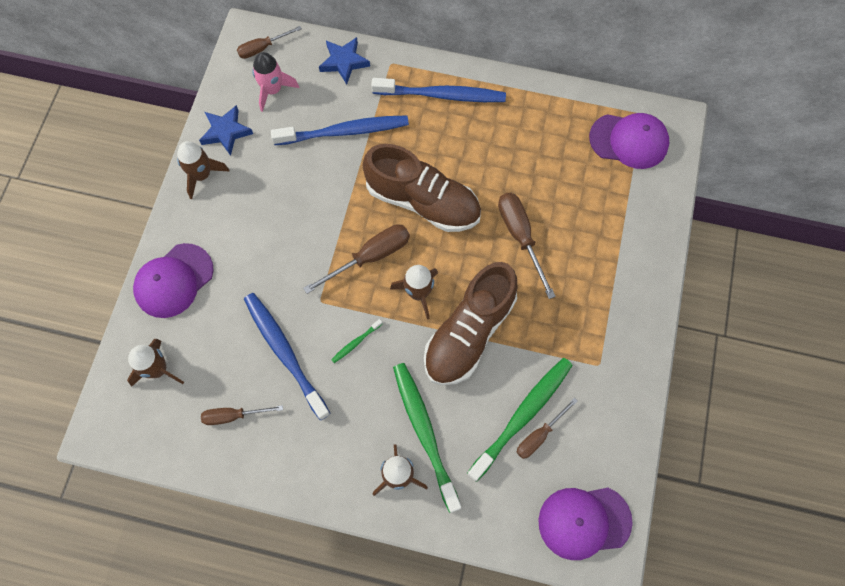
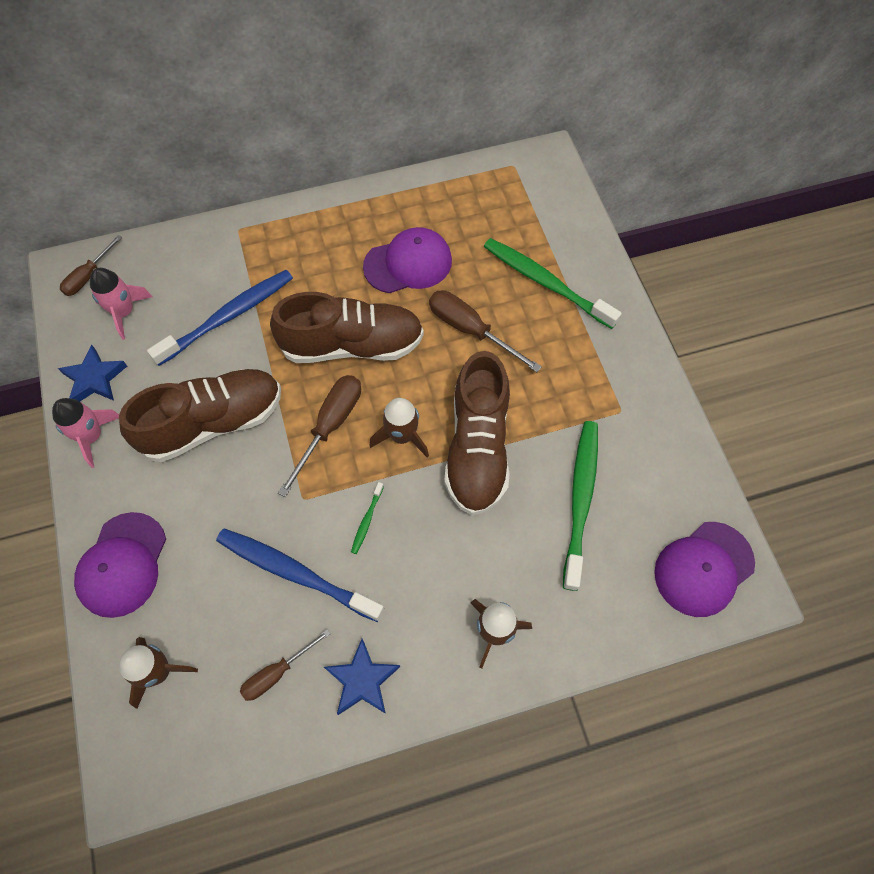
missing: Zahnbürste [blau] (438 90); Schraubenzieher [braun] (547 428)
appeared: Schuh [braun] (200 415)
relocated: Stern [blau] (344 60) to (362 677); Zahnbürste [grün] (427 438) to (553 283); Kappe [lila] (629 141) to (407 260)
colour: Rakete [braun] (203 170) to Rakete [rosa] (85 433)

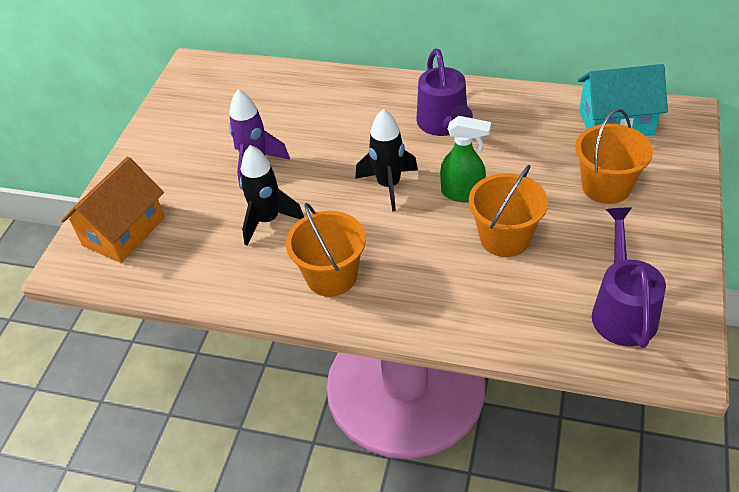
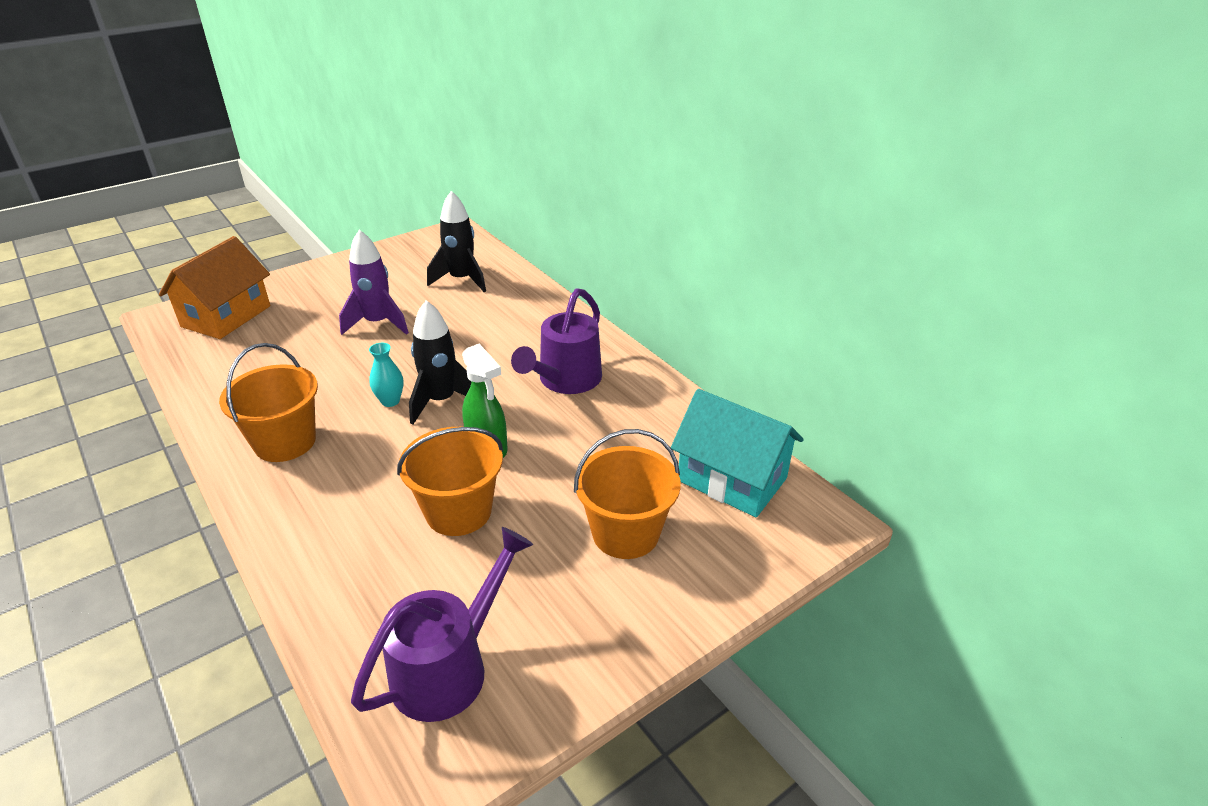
appeared: Vase [türkis] (386 375)
relocated: Rakete [schwarz] (272 195) to (456 241)
spun: Haus [orange] (113 210) = (214 287) 45 degrees counterclockwise

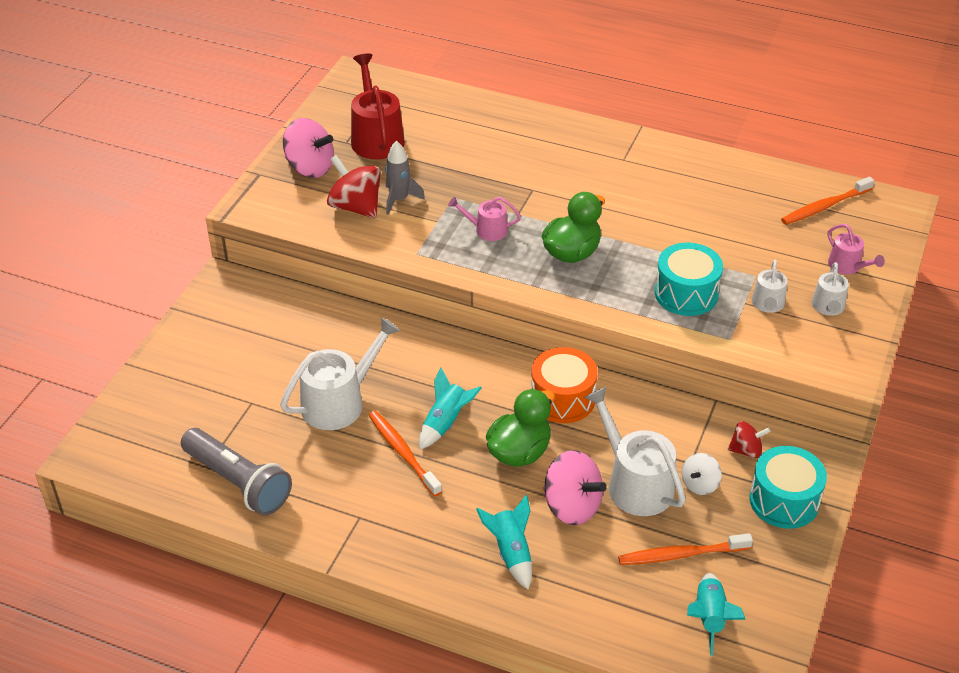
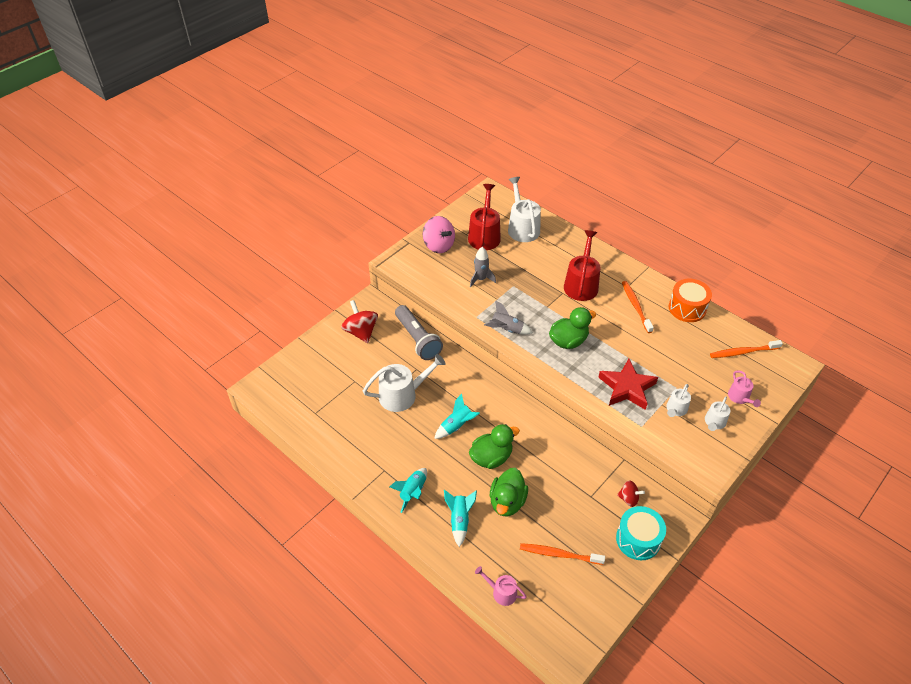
missing: Kreisel [weiß] (702 474)
appeared: Rakete [grau] (508 317); Gießkanne [rot] (582 265)
relocated: Taschenlampe [grau] (236 472) to (419 332); Kreisel [rot] (354 186) to (359 321); Zahnbürste [orange] (405 454) to (638 307); Gießkanne [rosa] (484 219) to (501 586); Trommel [orange] (564 385) to (690 300); Gießkanne [weiß] (635 451) to (524 209); Rakete [türkis] (716 614) to (408 490)
exchanged: Kreisel [rosa] (575 487) to Ente [grün] (509 492); Trommel [türkis] (689 279) to Stern [rot] (628 384)

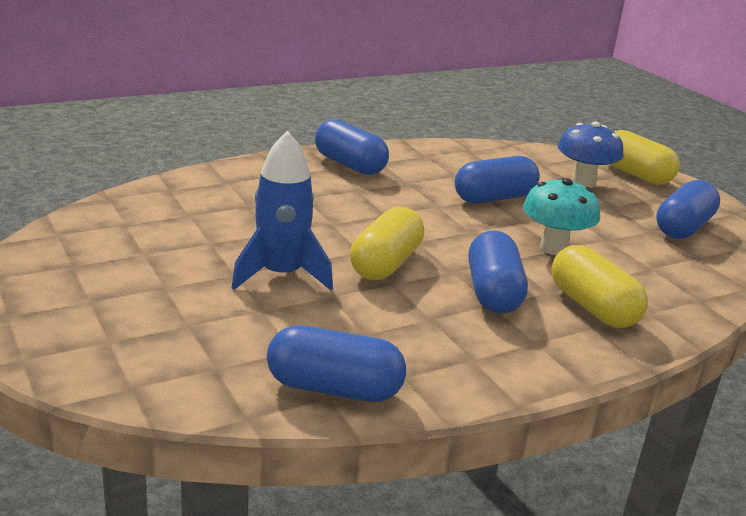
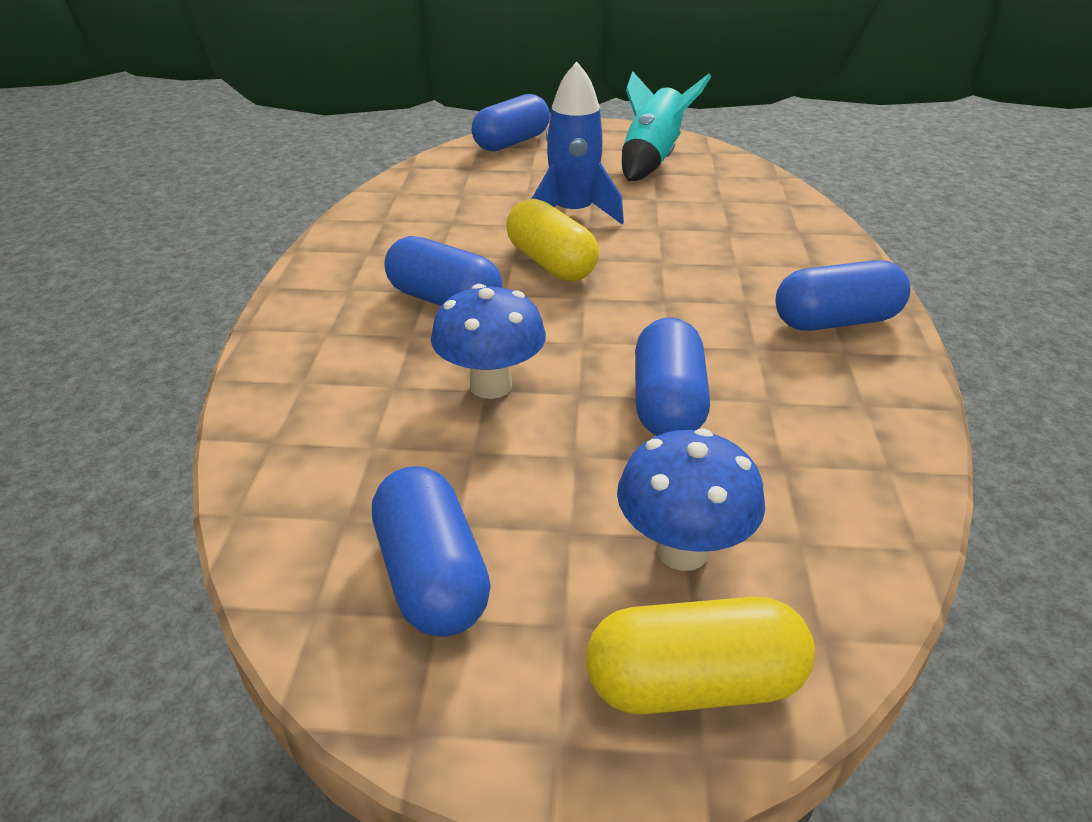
missing: Kapsel [gelb] (599 286)
appeared: Rakete [türkis] (666 126)
relocated: Kapsel [blau] (336 363) to (511 122)
colour: Pilz [türkis] (561 216) to Pilz [blau] (488 341)

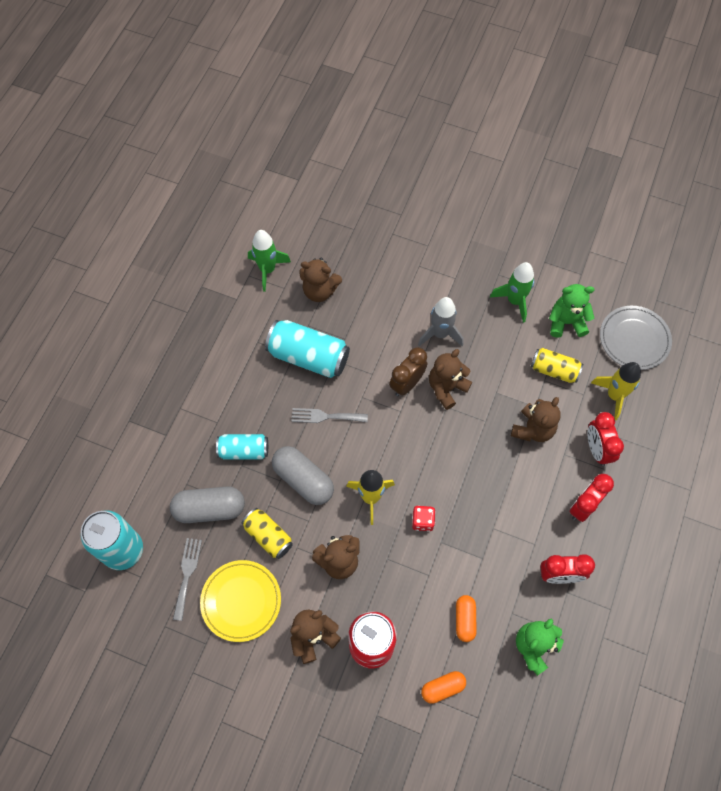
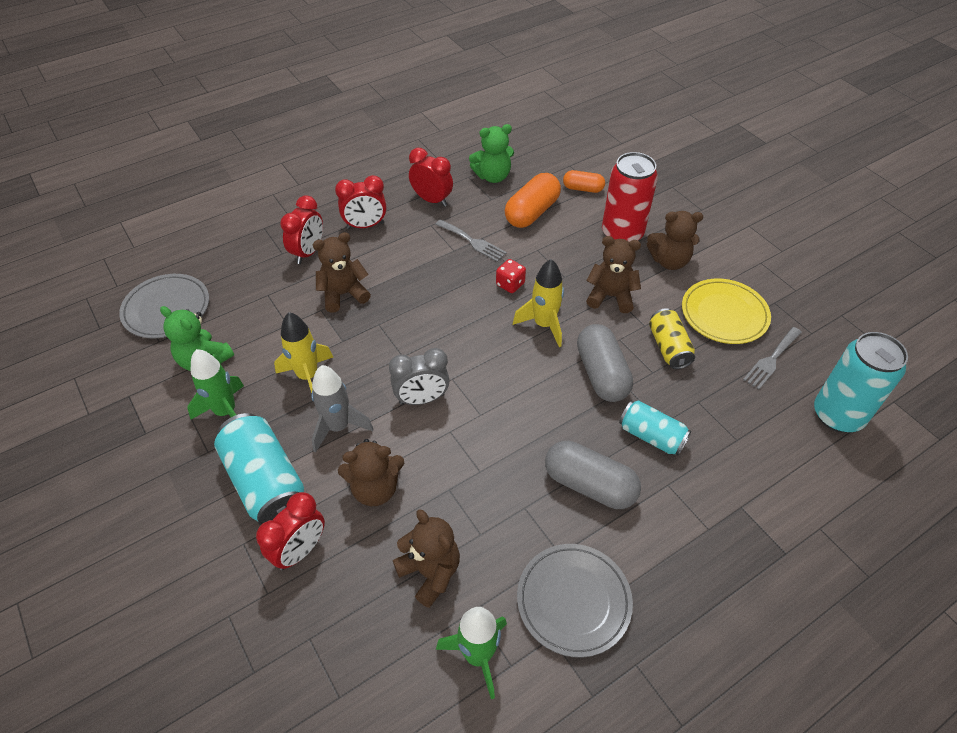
missing: Dose [gelb] (557 365)
appeared: Wecker [rot] (290 531); Teller [grau] (575 601)
relocated: Kapsel [grau] (207 505) to (593 475); Dose [türkis] (307 349) to (259 469); Gabel [grau] (329 415) to (471 240); Teddybär [braun] (450 379) to (371 472); Rakete [gelb] (616 391) to (303 352)
colour: Wecker [braun] (408 371) to Wecker [grau] (419 376)
size: Kapsel [orange] (466 618) = (533 200) x1.69

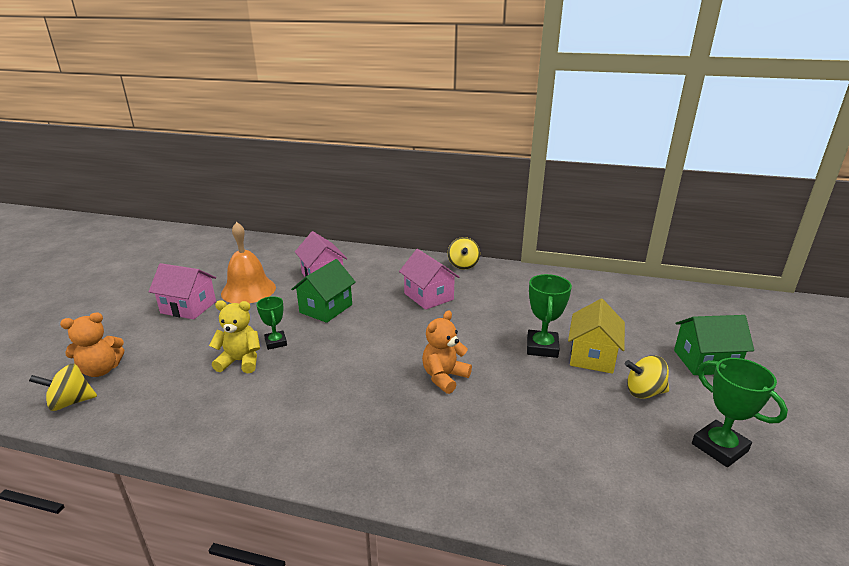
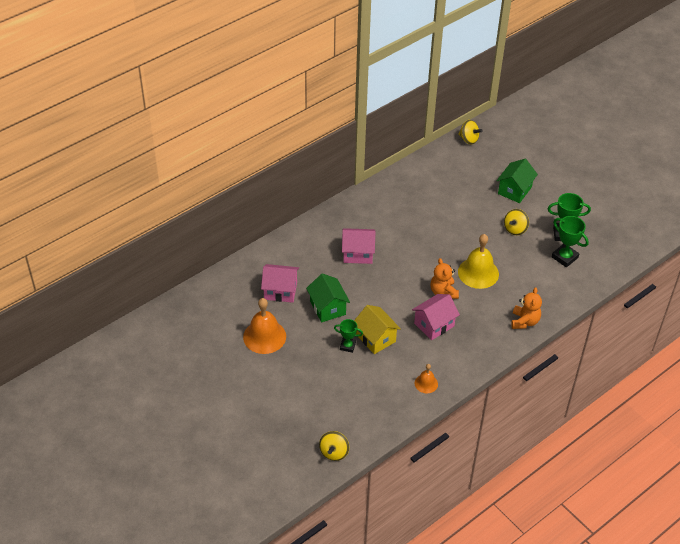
missing: Teddybär [gelb] (234 336)
appeared: Glocke [orange] (426 378); Glocke [gelb] (478 261)
relocated: Teddybär [orange] (92 344) to (526 308); Haus [rosa] (182 291) to (436 317); Kreisel [gelb] (464 253) to (470 132); Pokal [grün] (549 316) to (570 241); Haus [gelb] (596 336) to (377 329)

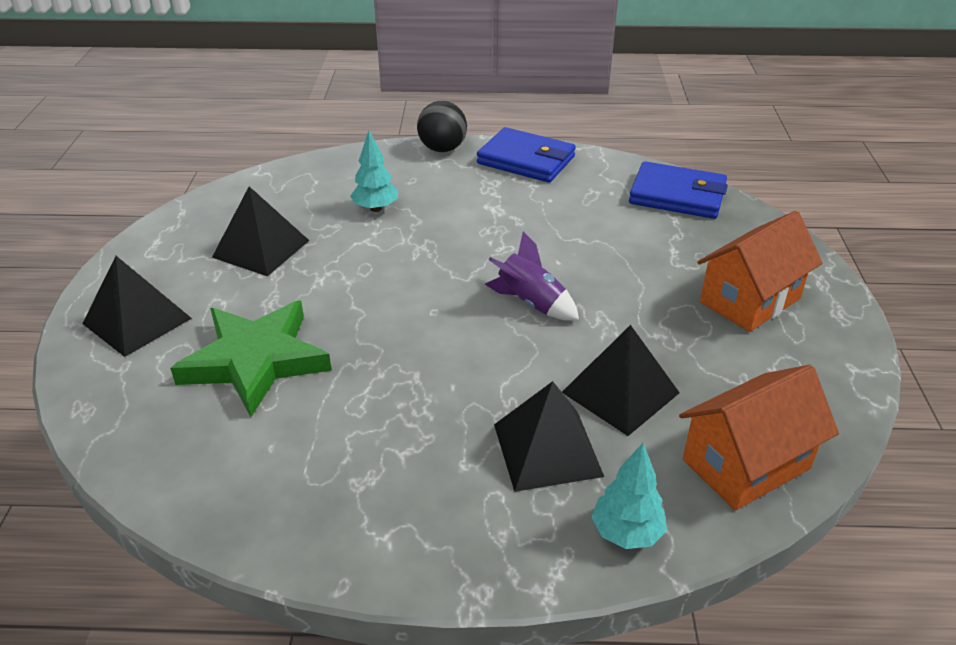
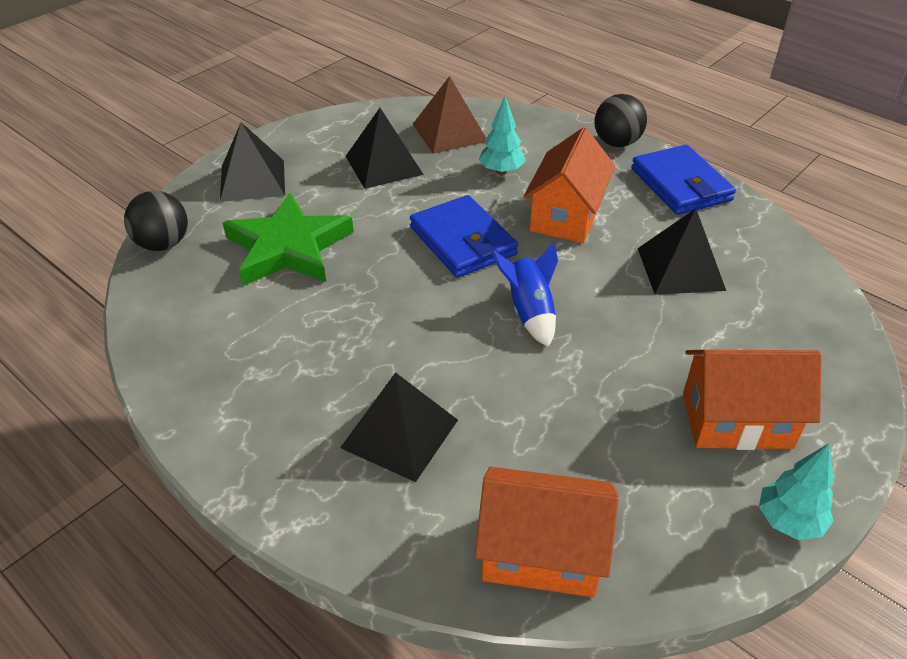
appeared: Ball [schwarz] (156 221); Pyramide [braun] (449 115); Haus [orange] (569 185)
relocated: Pyramide [schwarz] (621 380) to (682 251); Baum [türkis] (629 496) to (796 491); Geldbörse [blau] (678 190) to (464 236)
colour: Rakete [lila] (532 276) to Rakete [blau] (524 295)

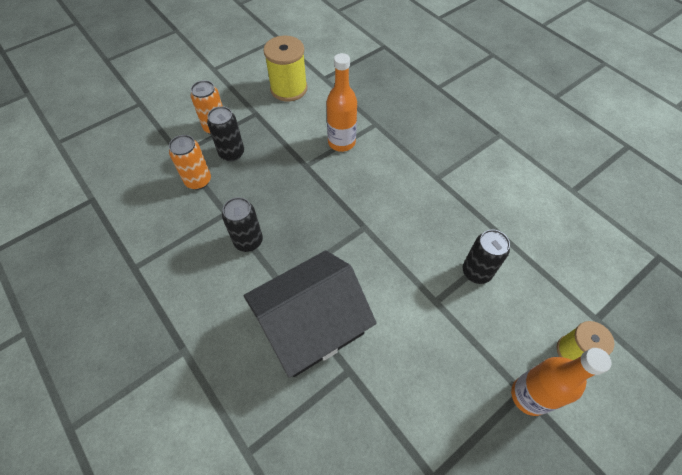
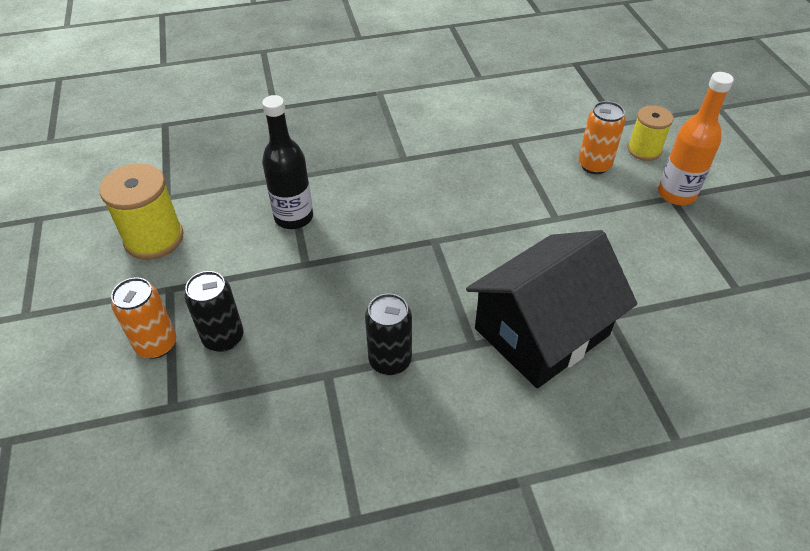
missing: Dose [schwarz] (486 257)
relocated: Dose [orange] (190 162) to (601 137)
colour: Flasche [orange] (341 102) to Flasche [schwarz] (287 162)
spun: Haus [schwarz] (310 314) = (551 309) 60 degrees clockwise

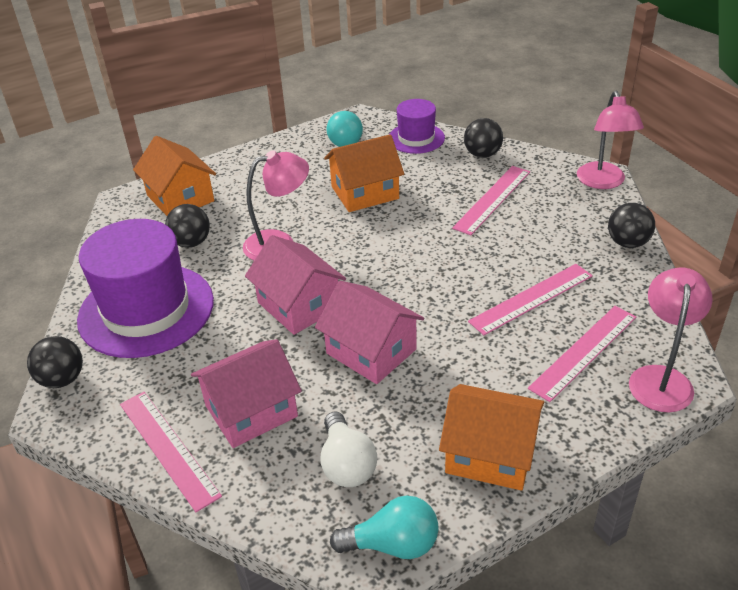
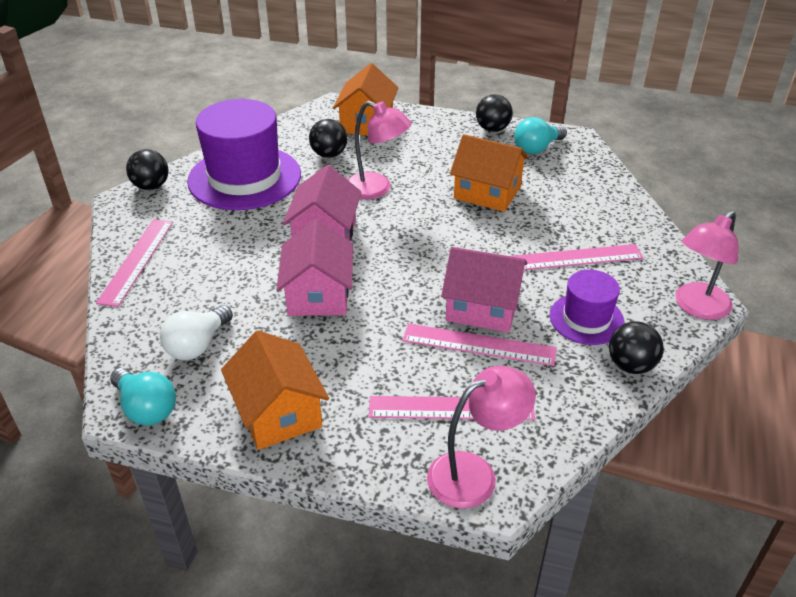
relocated: Haus [rosa] (246 393) to (484 289); Hut [lila] (417 126) to (587 307); Ball [schwarz] (483 138) to (494 113)

